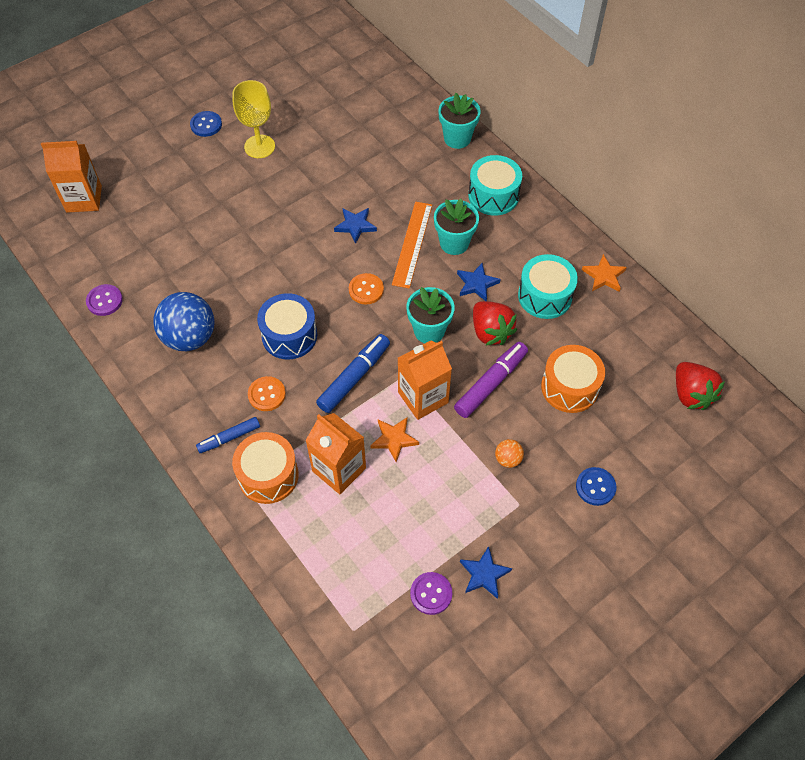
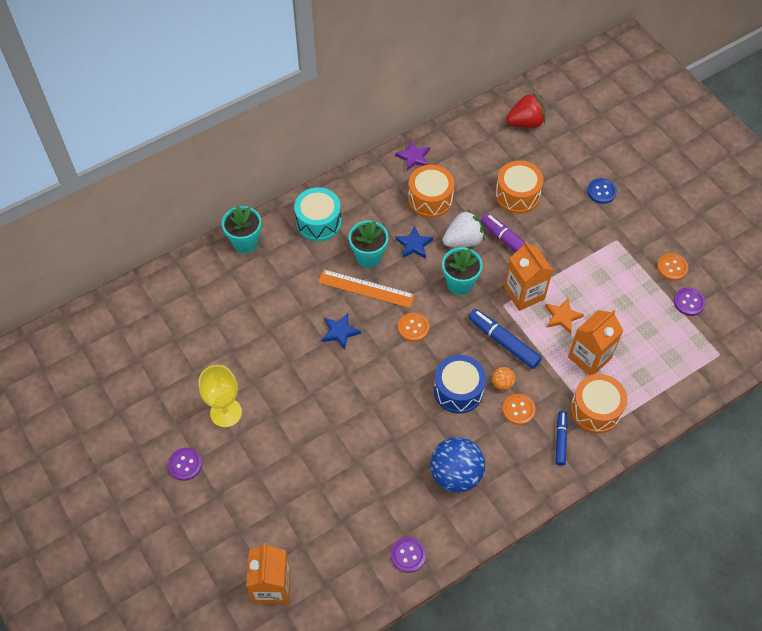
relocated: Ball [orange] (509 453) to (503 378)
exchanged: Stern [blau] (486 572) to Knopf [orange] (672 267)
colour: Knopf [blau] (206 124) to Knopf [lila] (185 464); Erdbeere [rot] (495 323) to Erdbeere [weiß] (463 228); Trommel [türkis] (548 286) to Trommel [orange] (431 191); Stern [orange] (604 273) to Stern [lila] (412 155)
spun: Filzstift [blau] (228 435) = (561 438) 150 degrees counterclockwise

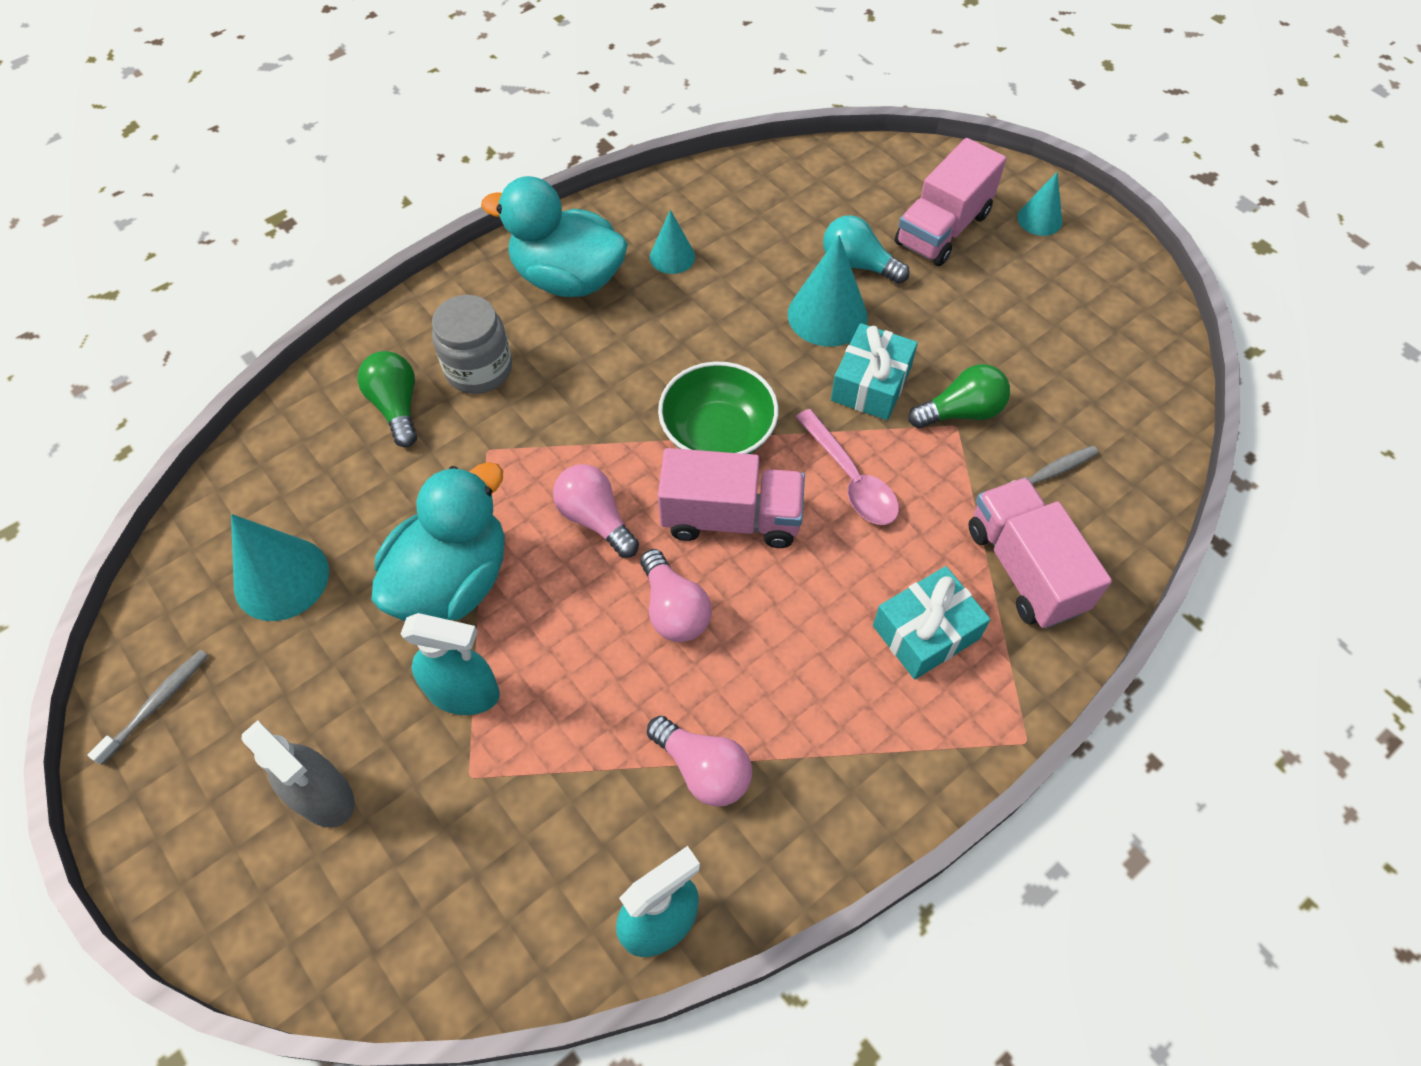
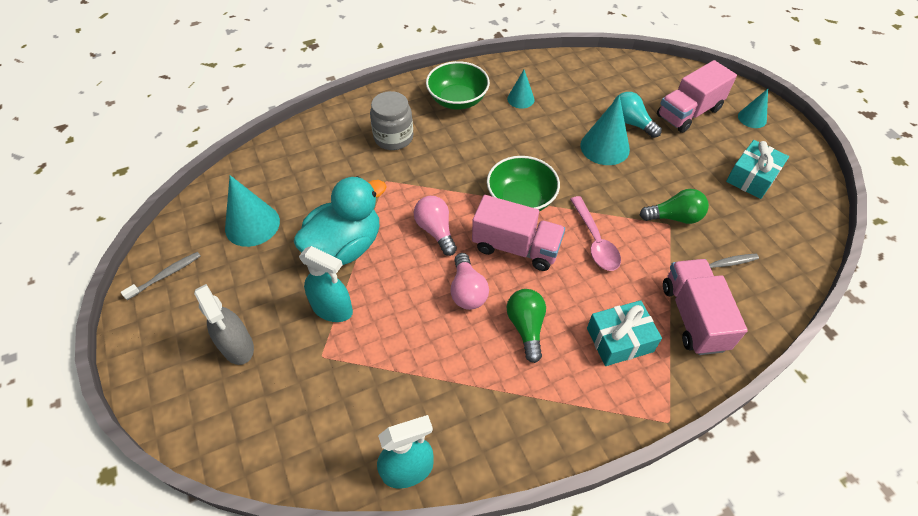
missing: Glühbirne [rosa] (699 761)
relocated: Glühbirne [grün] (387 399) to (526 326); Geschenk [türkis] (874 371) to (757 169)
exchanged: Ente [türkis] (554 236) to Schüssel [grün] (458 85)

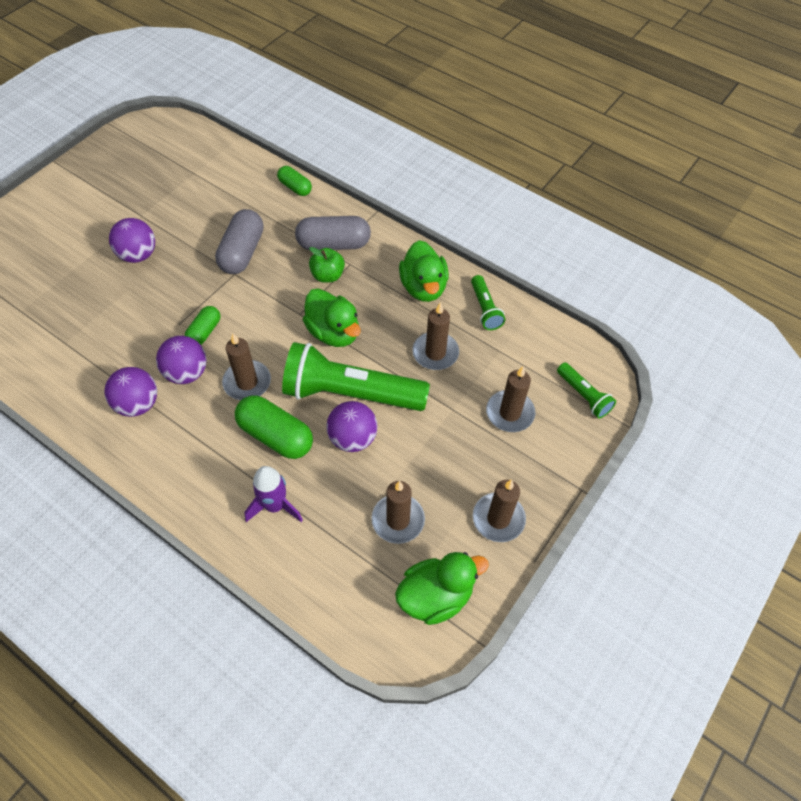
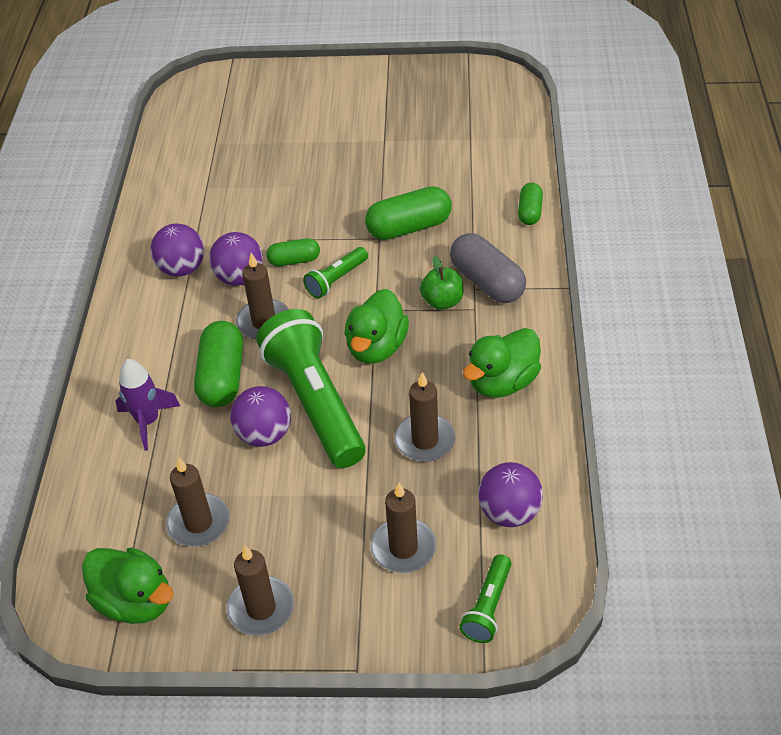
relocated: Ball [lila] (132 240) to (510 494); Taschenlampe [grün] (488 302) to (335 272)
colour: Kapsel [grau] (239 241) to Kapsel [grün] (408 213)

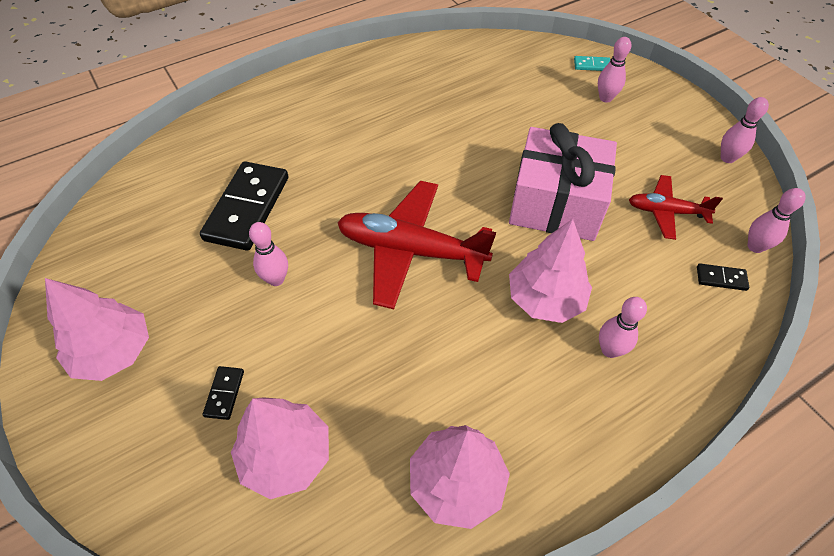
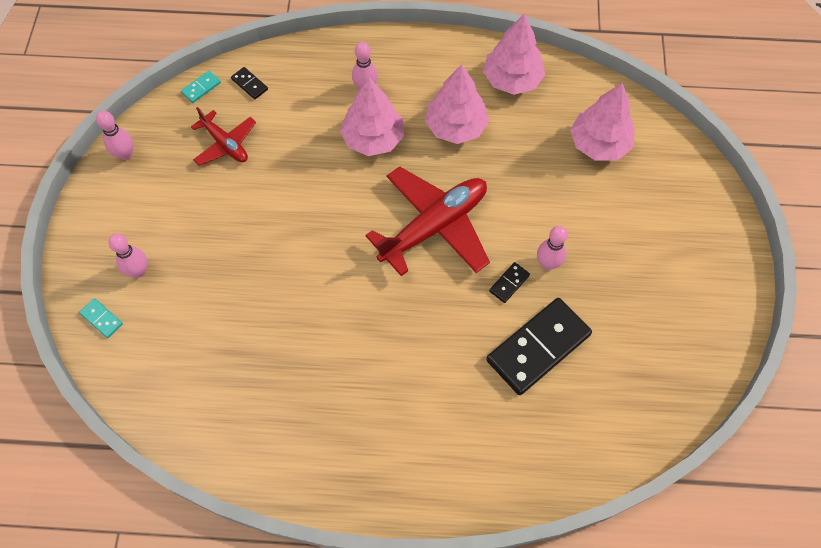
missing: Geschenk [rosa] (563 182)
relocated: Baum [rosa] (97 329) to (457 104); Dominostein [schwarz] (223 393) to (509 282)
exchanged: Bowlingkegel [rosa] (777 220) to Dominostein [türkis] (201 87)
spun: Flugzeug [rot] (416 245) = (427 221) 90 degrees counterclockwise

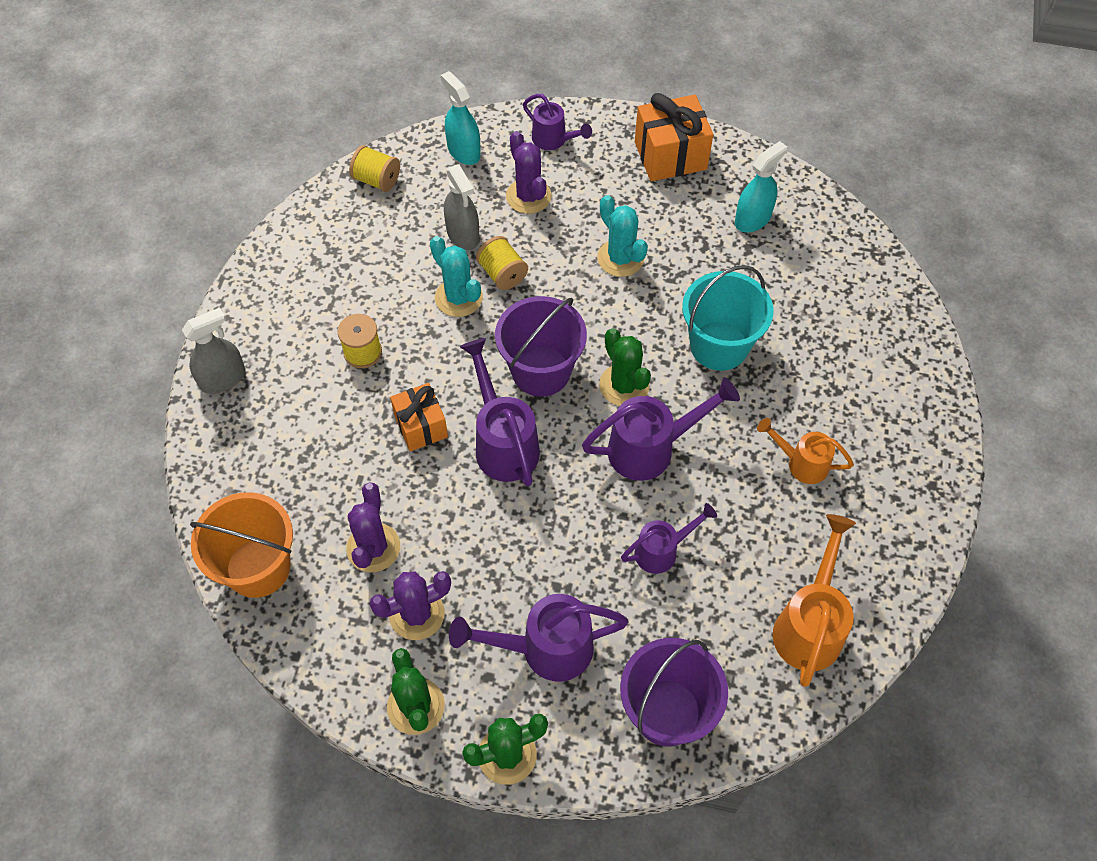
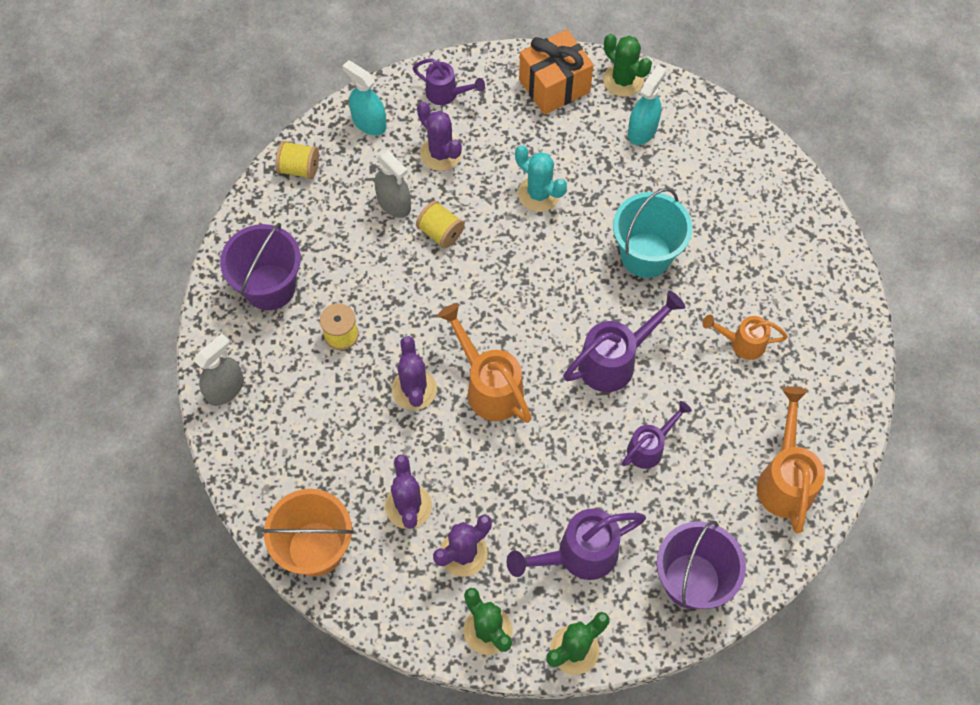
missing: Kaktus [türkis] (456 276)
relocated: Eimer [lila] (541 346) to (260 266); Kaktus [grün] (625 367) to (627 65)
exchanged: Geschenk [orange] (419 417) to Kaktus [lila] (414 373)
colour: Gießkanne [lila] (500 412) to Gießkanne [orange] (484 363)

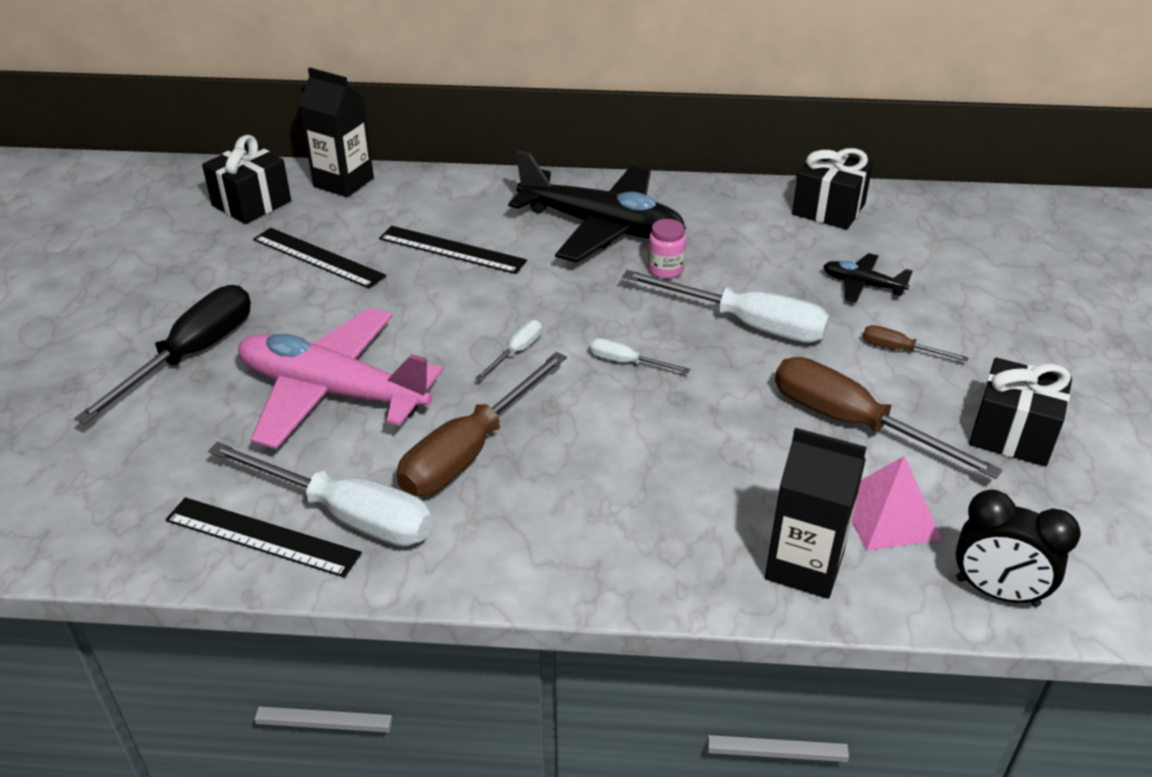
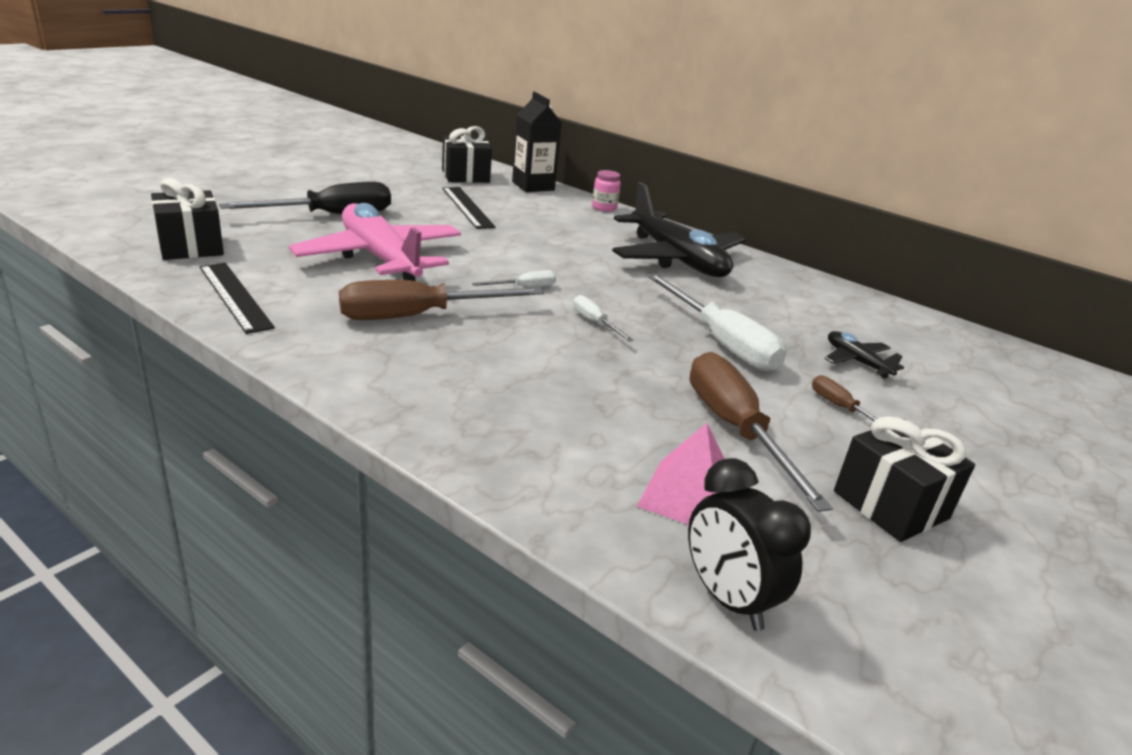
missing: Schraubenzieher [weiß] (320 494); Lineal [schwarz] (453 250); Getränkekarton [schwarz] (816 513)
relocated: Einmachglas [rosa] (667 249) to (606 191); Geschenk [schwarz] (832 189) to (187 219)

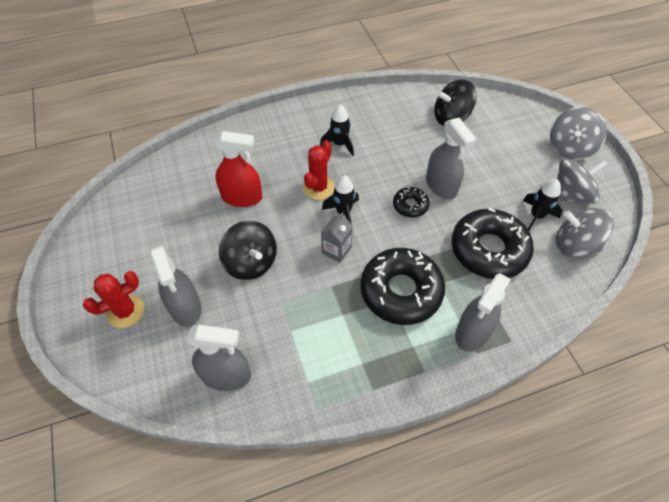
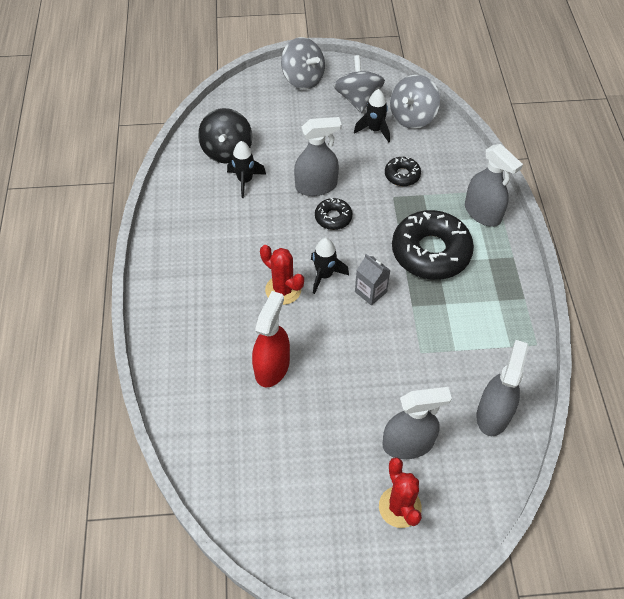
missing: Kreisel [schwarz] (248 250)
relocated: Rakete [schwarz] (337 130) to (246 169)
size: Donut [schwarz] (492 243) = (403 171) x0.48

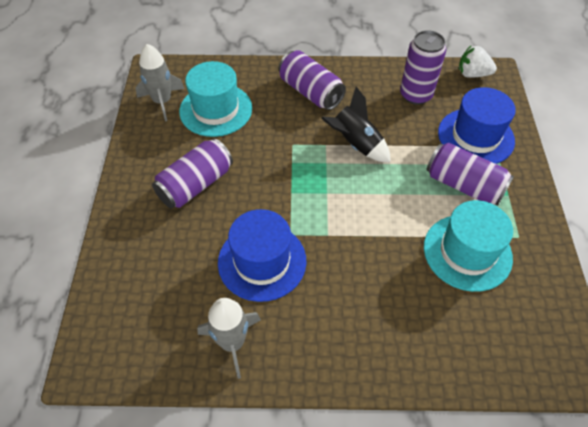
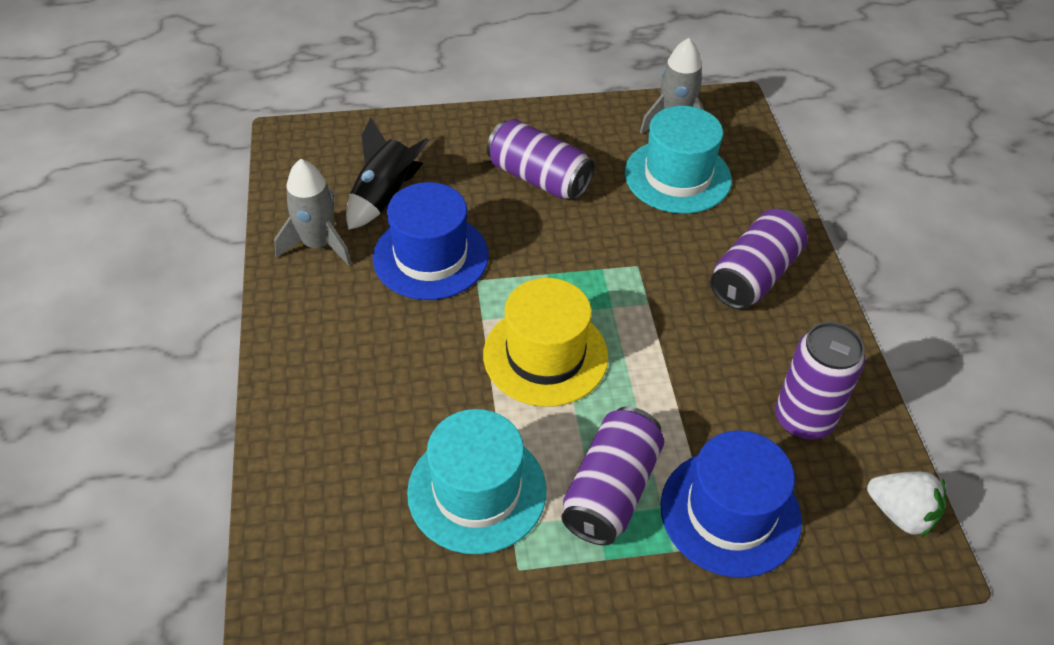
appeared: Hut [gelb] (545 342)
relocated: Rakete [schwarz] (356 124) to (387 173)
spun: Erdbeere [weiß] (478 61) = (906 504) 120 degrees clockwise

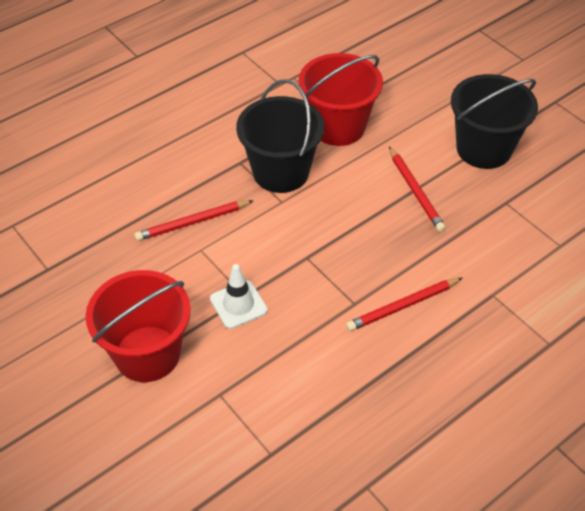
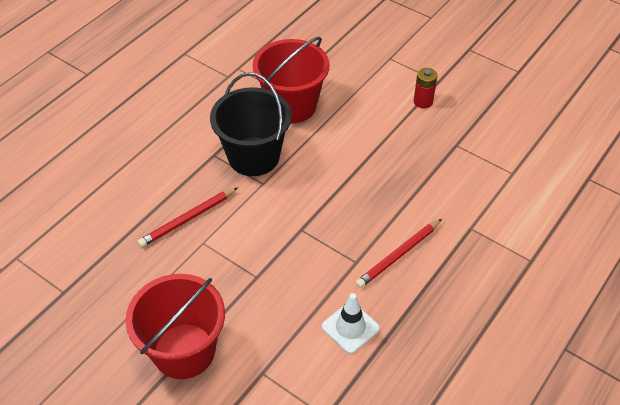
missing: Bleistift [rot] (417 189)
relocated: Leitkegel [weiß] (239 296) to (351 323)
exchanged: Eimer [schwarz] (494 121) to Batterie [rot] (425 88)

